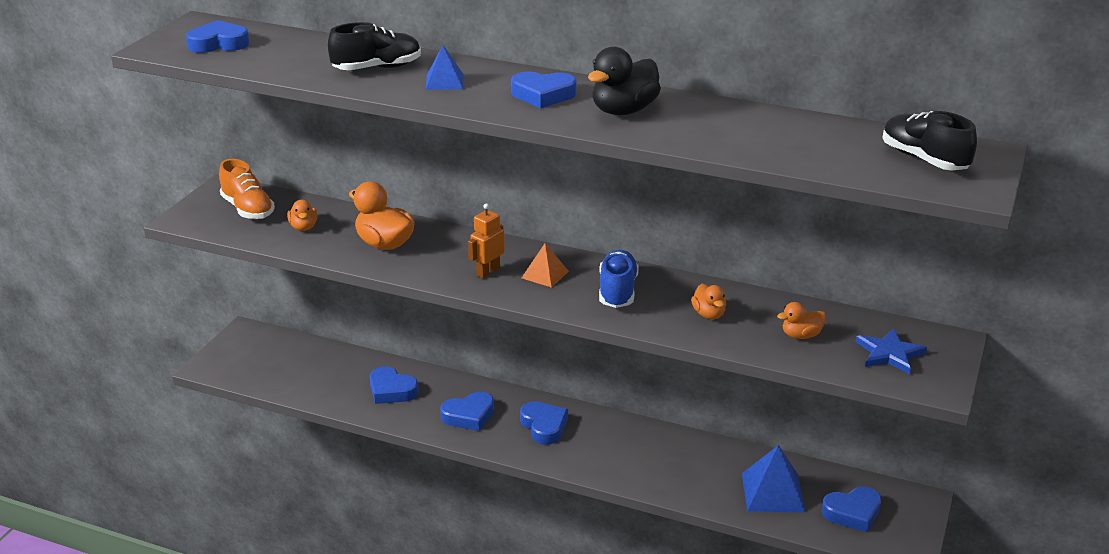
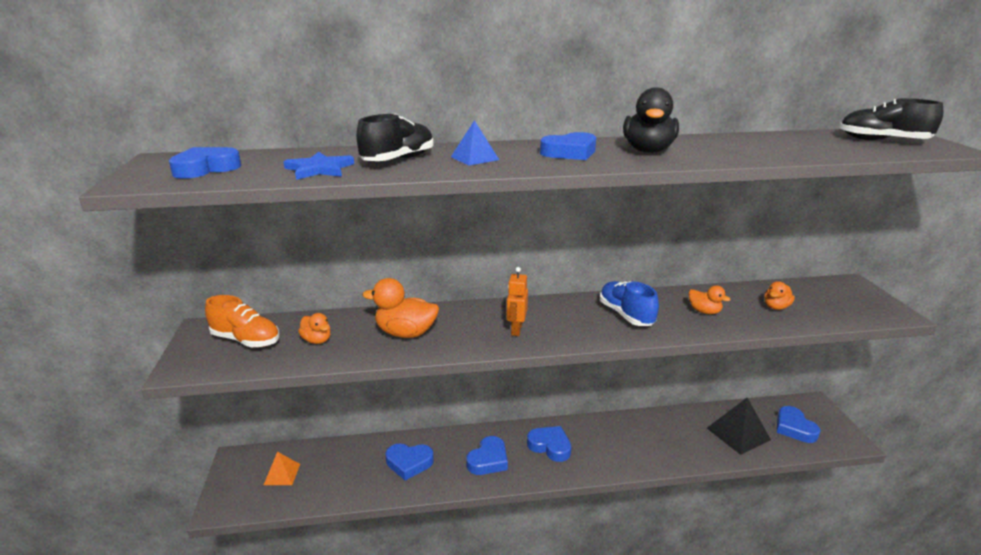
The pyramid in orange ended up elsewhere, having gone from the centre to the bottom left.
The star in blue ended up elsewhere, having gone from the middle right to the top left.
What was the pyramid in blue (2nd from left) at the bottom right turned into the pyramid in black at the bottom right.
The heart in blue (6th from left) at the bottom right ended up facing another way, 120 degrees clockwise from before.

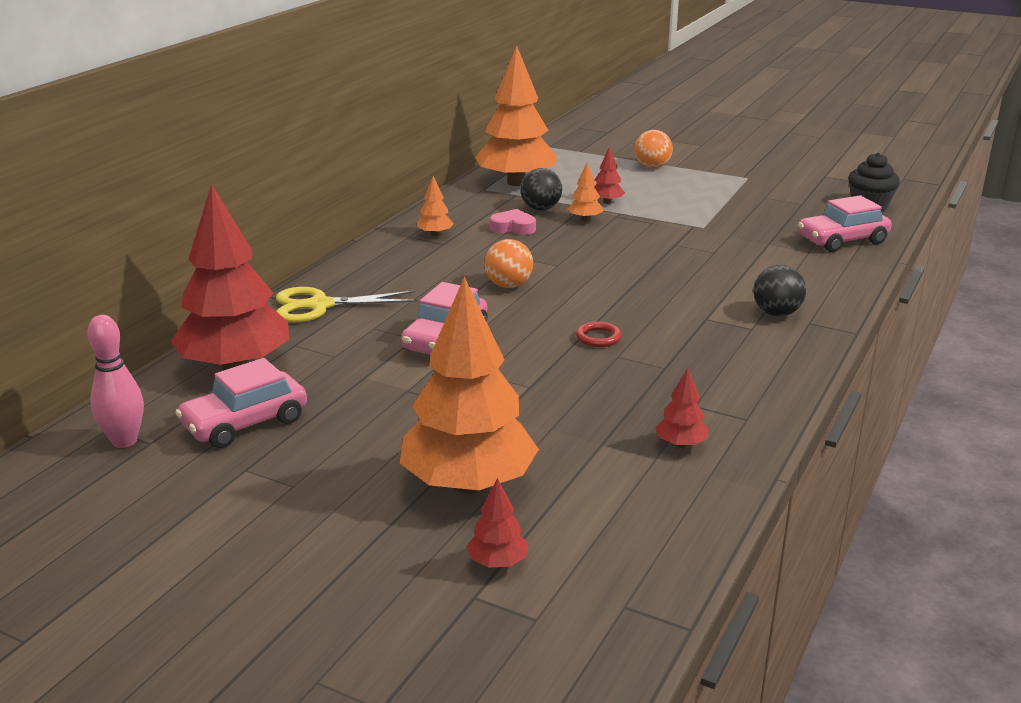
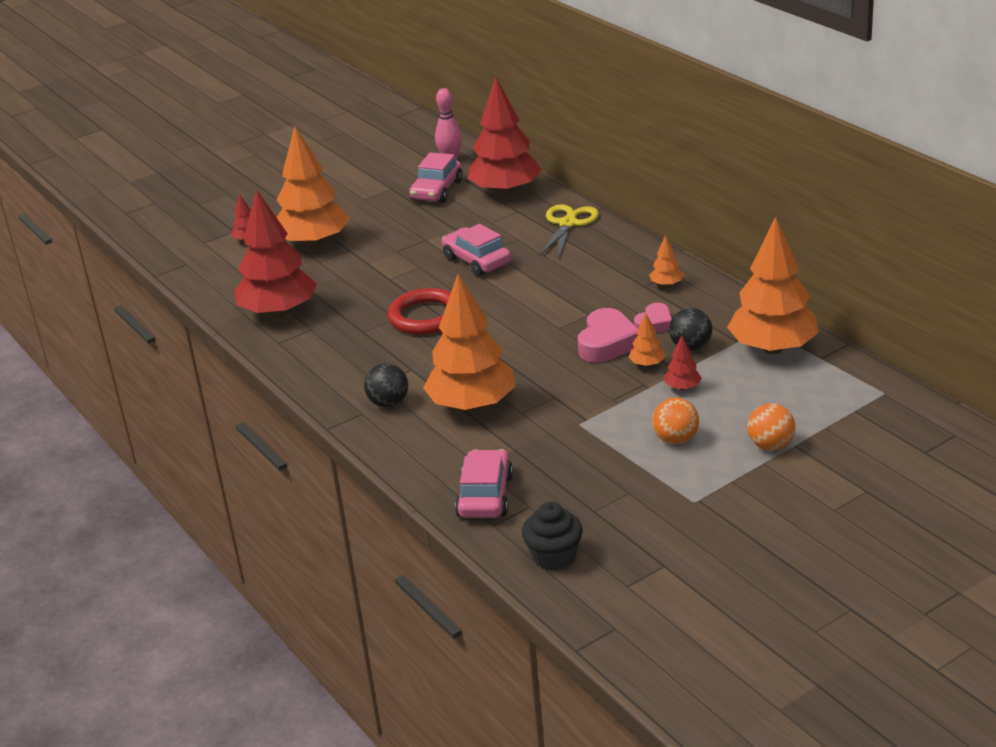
The size of the tree in red (4th from left in the first image) at the middle right changed by a factor of 2.45.
The size of the ring in red at the centre changed by a factor of 2.18.
The car in pink (1st from left) at the middle left ended up facing another way, 150 degrees counterclockwise from before.
The second view gained the tree in orange (2nd from left) at the centre.
The second view gained the heart in pink (1st from left) at the centre.
The ball in orange (1st from left) ended up elsewhere, having gone from the centre to the middle right.

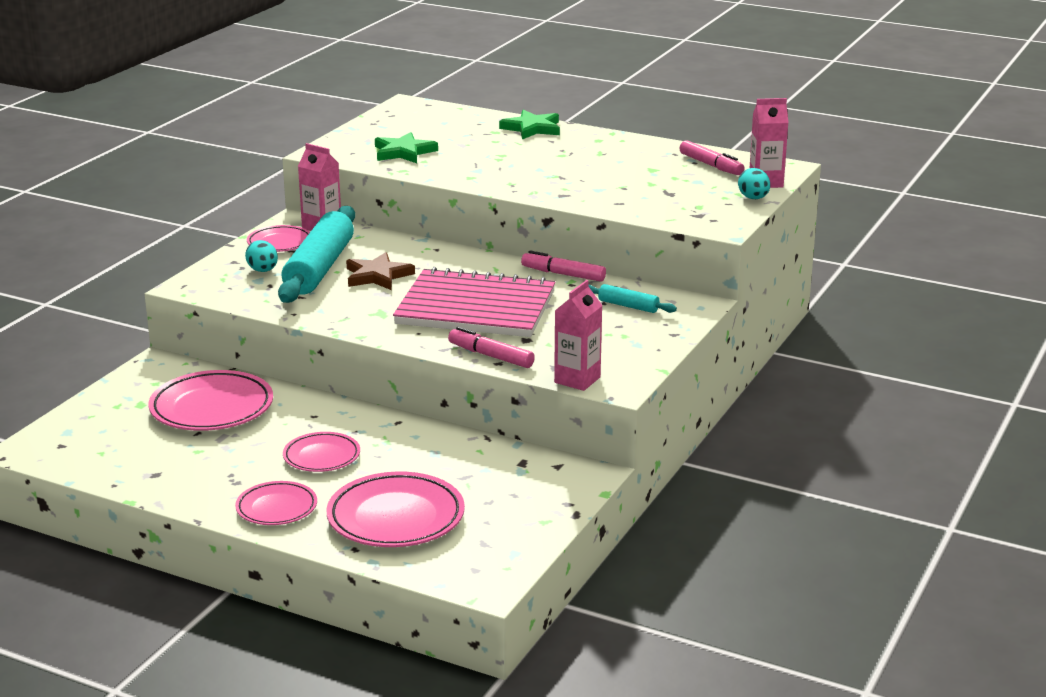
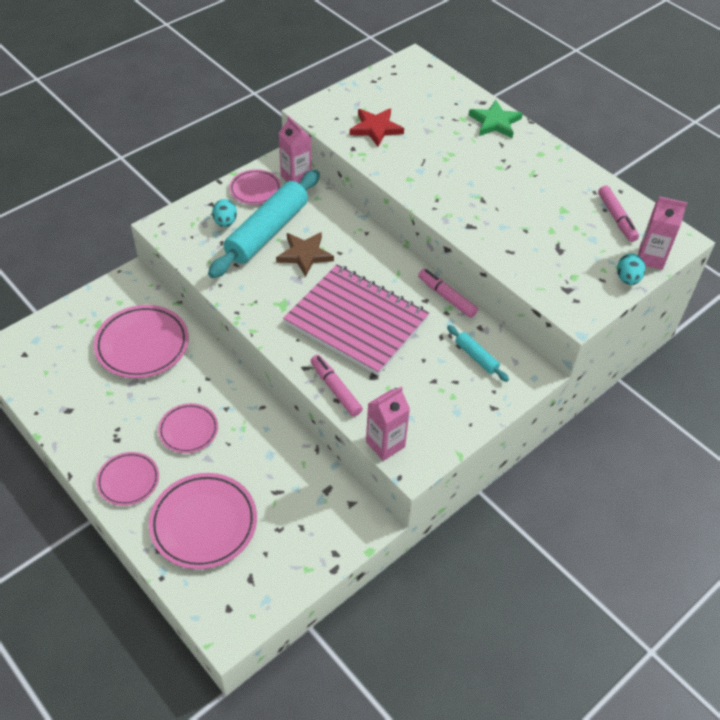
What was the star in green (1st from left) at the top centre turned into the star in red at the top centre.

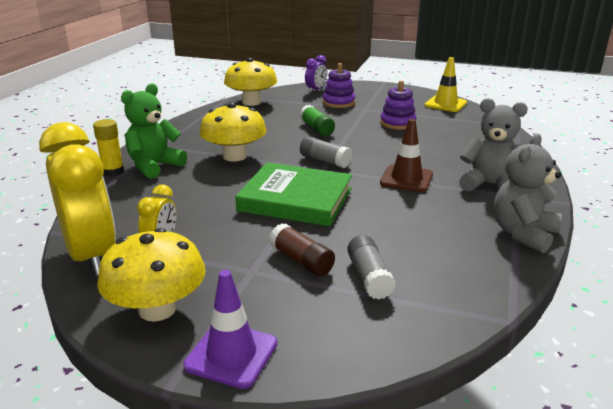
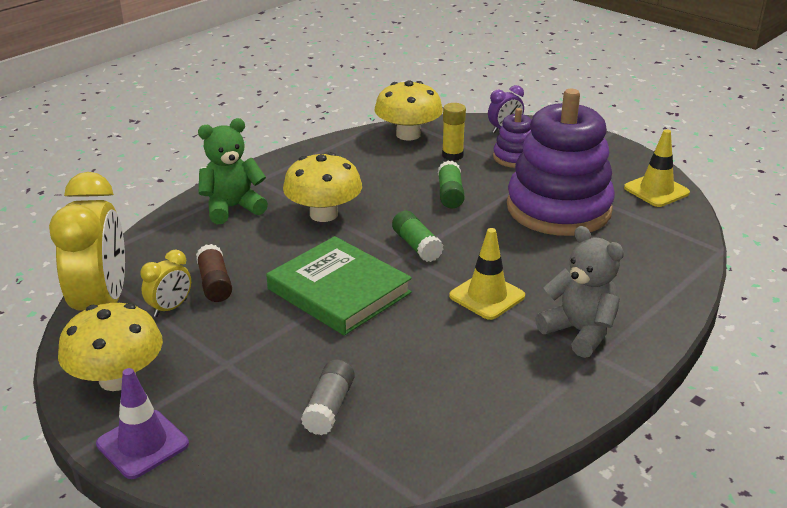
The glue stick in brown ended up elsewhere, having gone from the centre to the middle left.
What was the glue stick in grey (1st from left) at the centre turned into the glue stick in green (1st from left) at the centre.
The glue stick in yellow ended up elsewhere, having gone from the middle left to the top centre.
What was the traffic cone in brown at the centre turned into the traffic cone in yellow (1st from left) at the centre.
The size of the stacking toy in purple (2nd from left) at the top centre changed by a factor of 2.18.
The second view lost the teddy bear in grey (2nd from left) at the middle right.

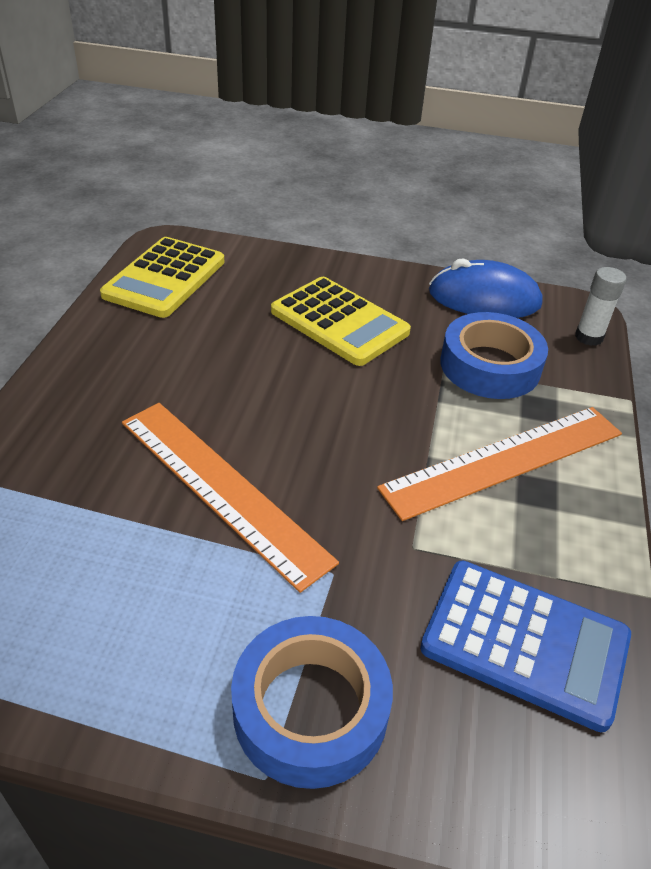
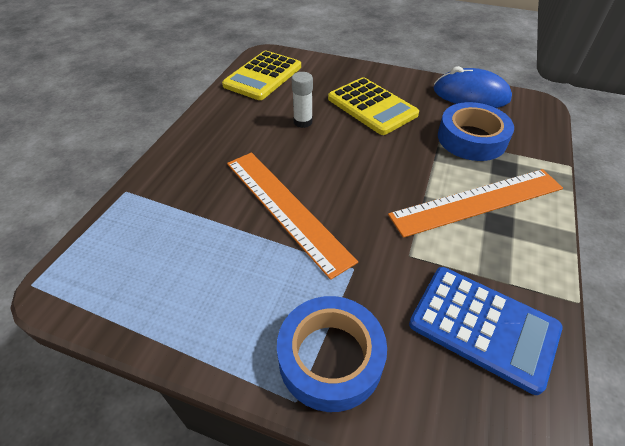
The glue stick in white ended up elsewhere, having gone from the middle right to the top centre.

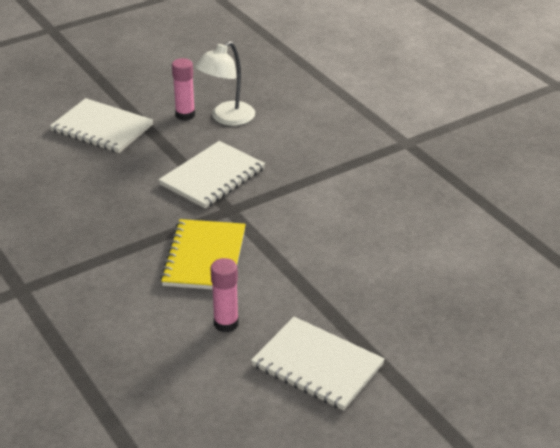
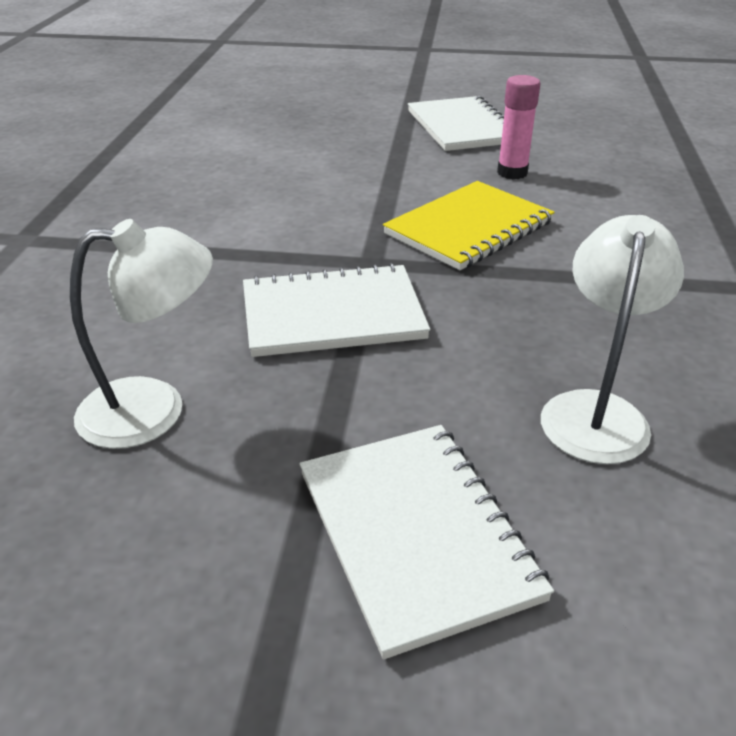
The second view gained the lamp in white (2nd from left) at the middle right.
The second view lost the glue stick in pink (1st from left) at the top left.

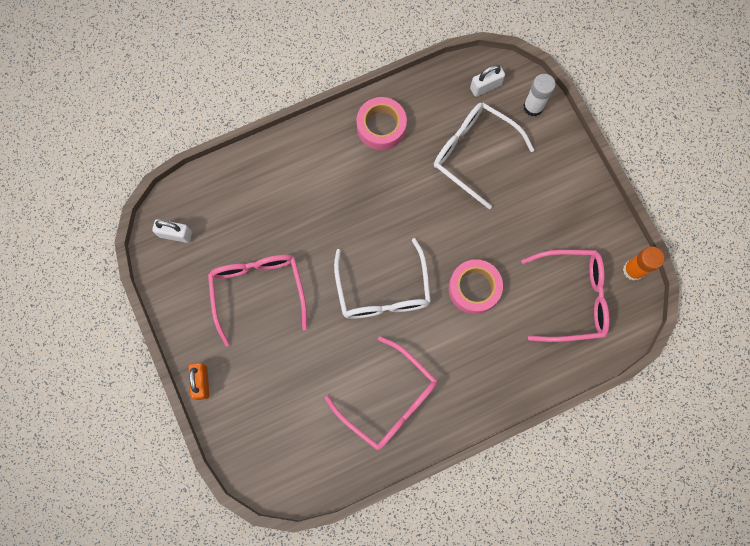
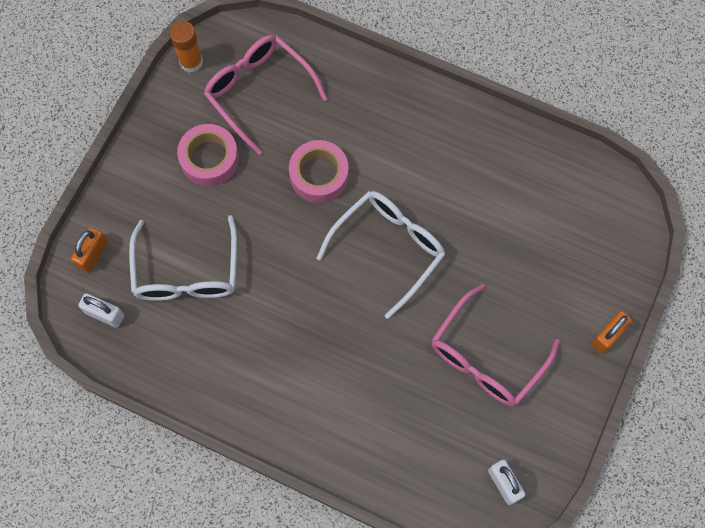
Where the glue stick in white stood at the top right, the padlock in orange (1st from left) came to stand at the middle left.
The tape in pink (1st from left) ended up elsewhere, having gone from the top centre to the top left.
The second view lost the glasses in pink (2nd from left) at the bottom centre.

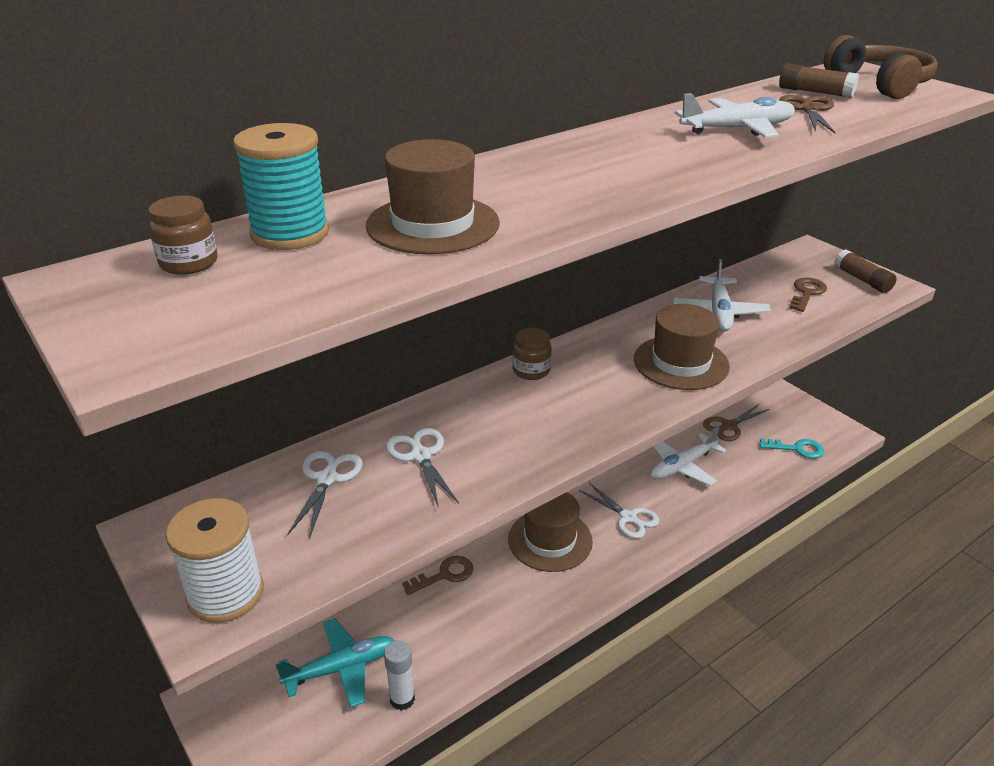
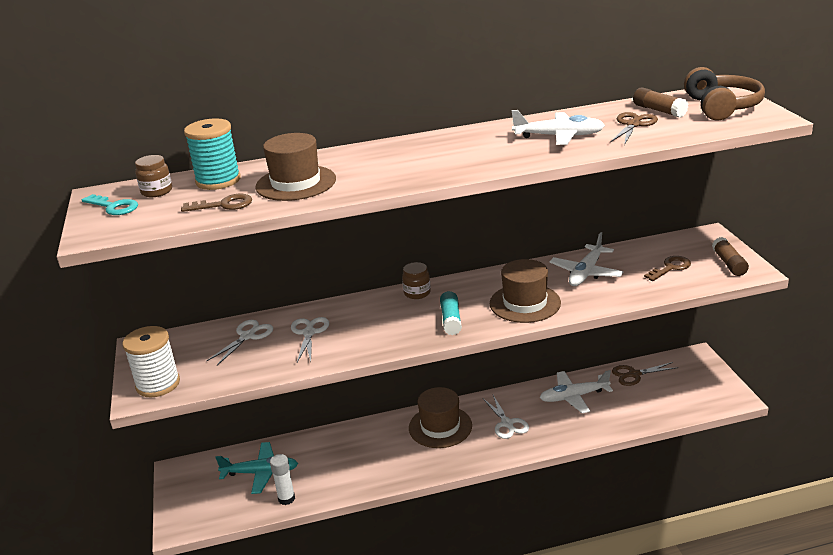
The key in turquoise ended up elsewhere, having gone from the middle right to the middle left.
The key in brown (1st from left) ended up elsewhere, having gone from the bottom centre to the middle left.
The second view gained the glue stick in turquoise at the centre.

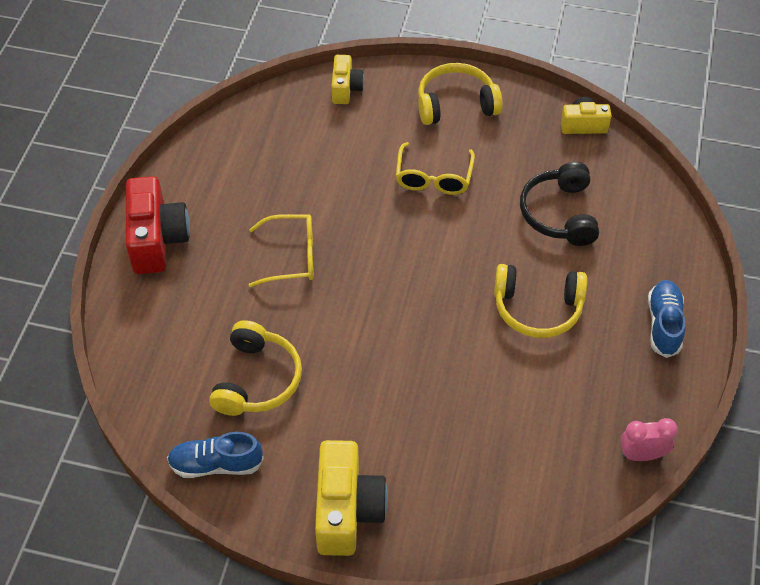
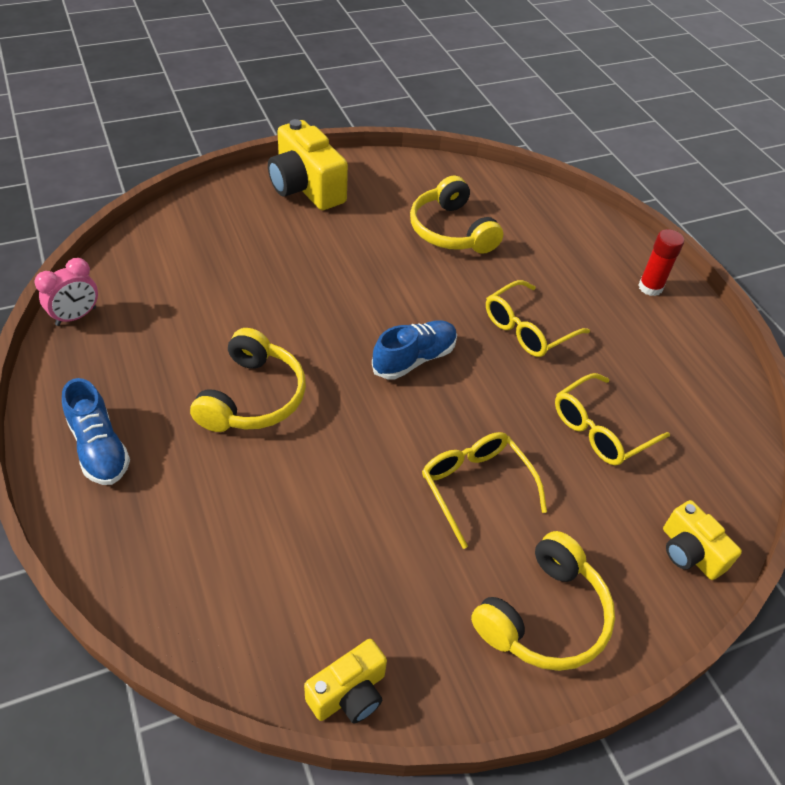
The headphones in yellow (3rd from left in the first image) at the middle right ended up facing another way, 135 degrees clockwise from before.
The shoe in blue (1st from left in the first image) ended up elsewhere, having gone from the bottom left to the centre.
The second view gained the glasses in yellow (3rd from left) at the middle right.
Where the camera in red stood at the middle left, the glue stick in red came to stand at the middle right.
The second view lost the headphones in black at the middle right.

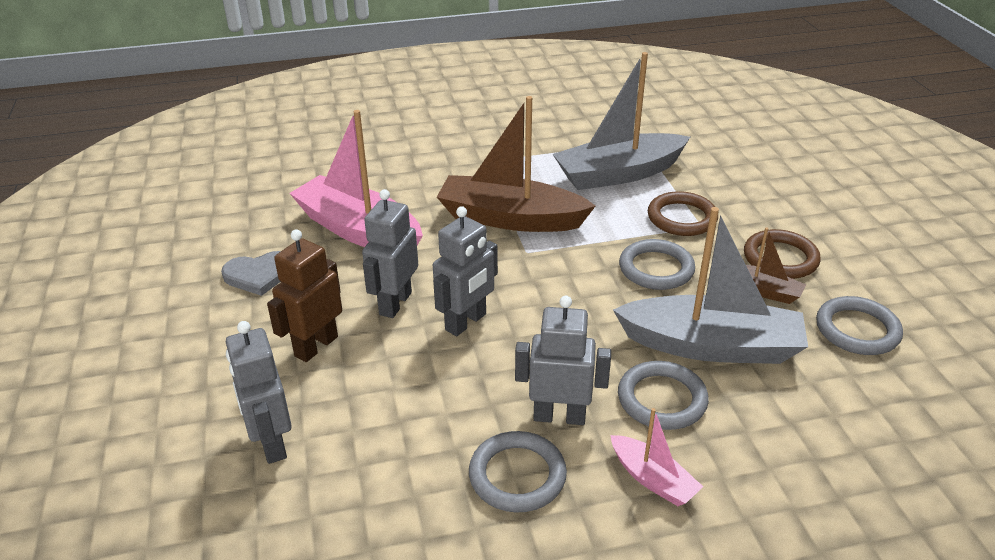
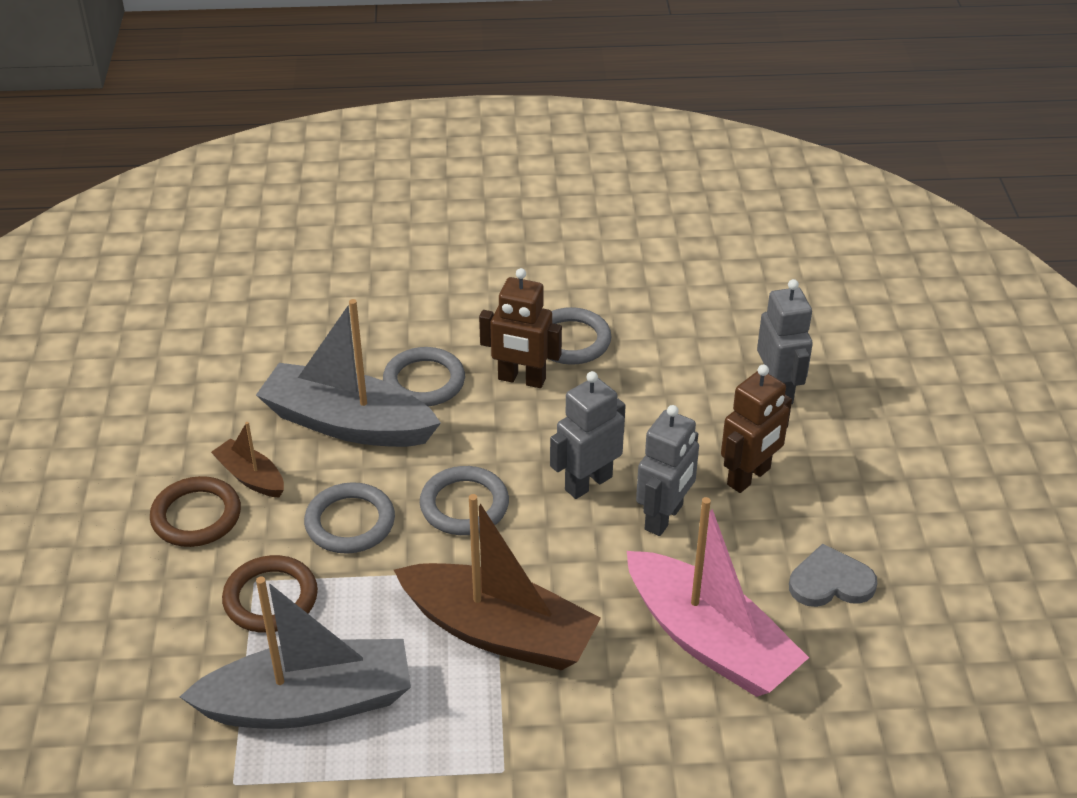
The ring in grey (4th from left in the first image) ended up elsewhere, having gone from the middle right to the centre.
What was the robot in grey (4th from left) at the centre turned into the robot in brown (1st from left) at the centre.
The second view lost the boat in pink (2nd from left) at the bottom centre.

